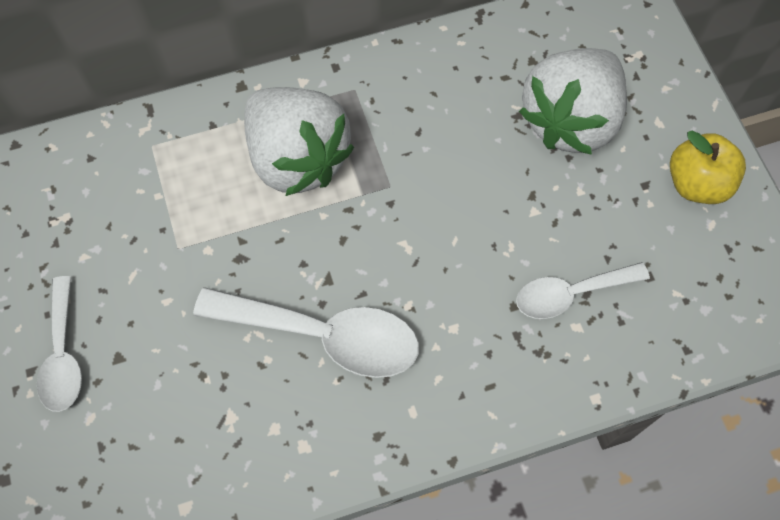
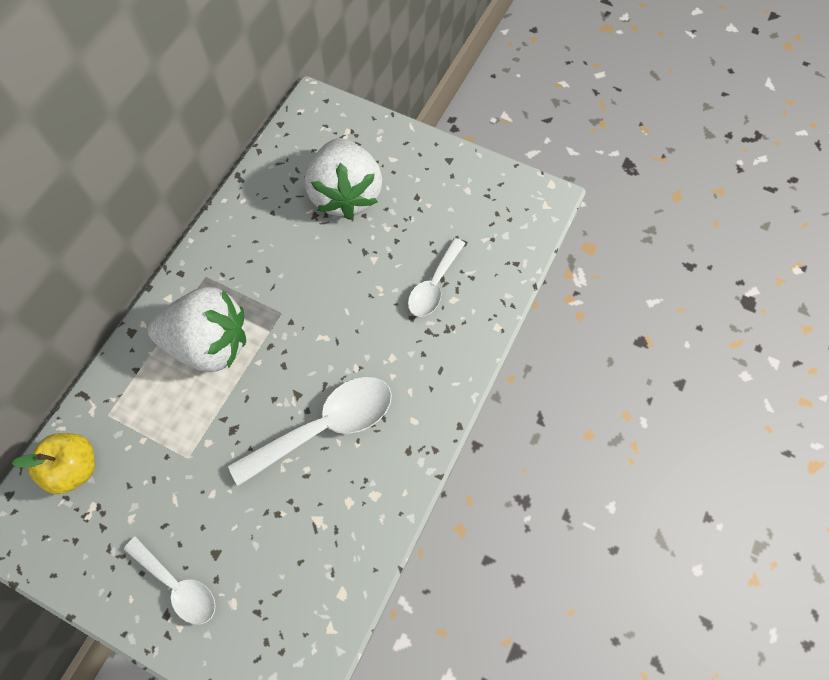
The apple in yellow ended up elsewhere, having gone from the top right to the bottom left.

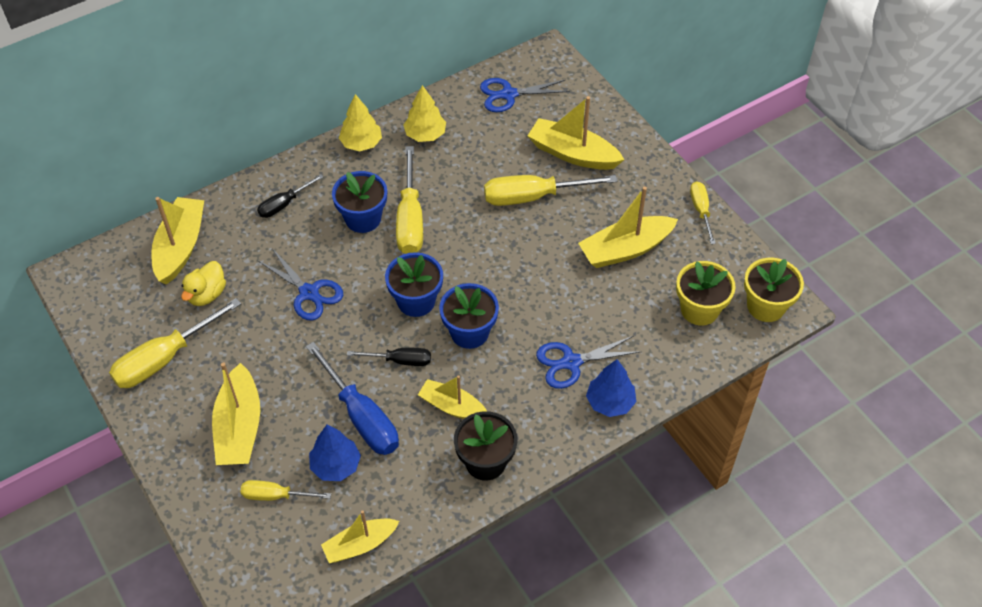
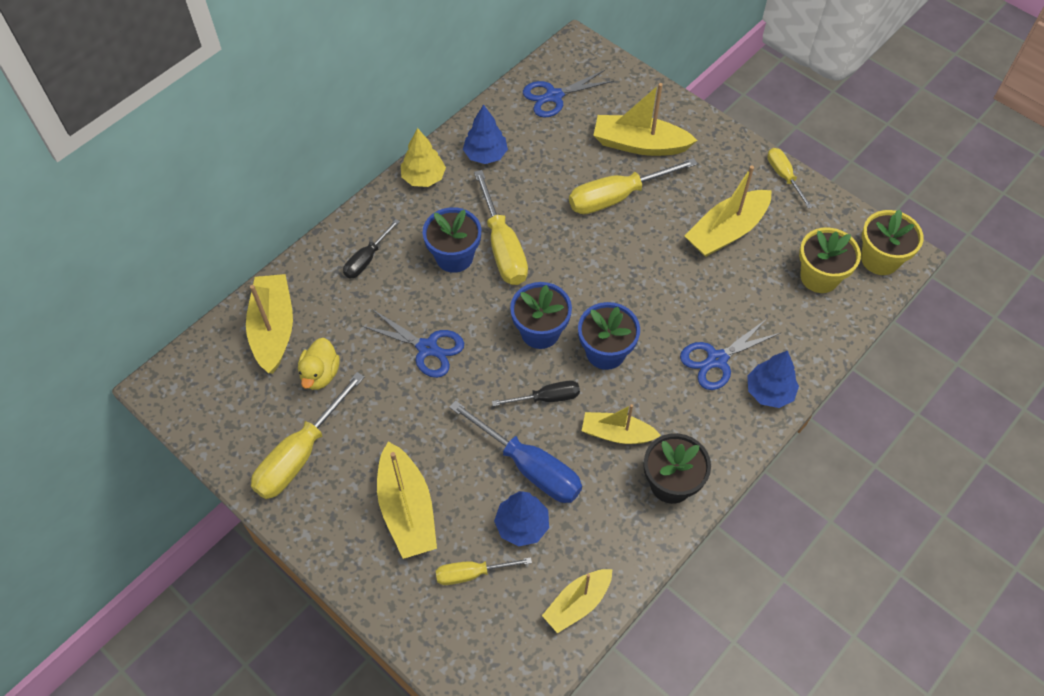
What was the tree in yellow (2nd from left) at the top centre turned into the tree in blue (1st from left) at the top centre.

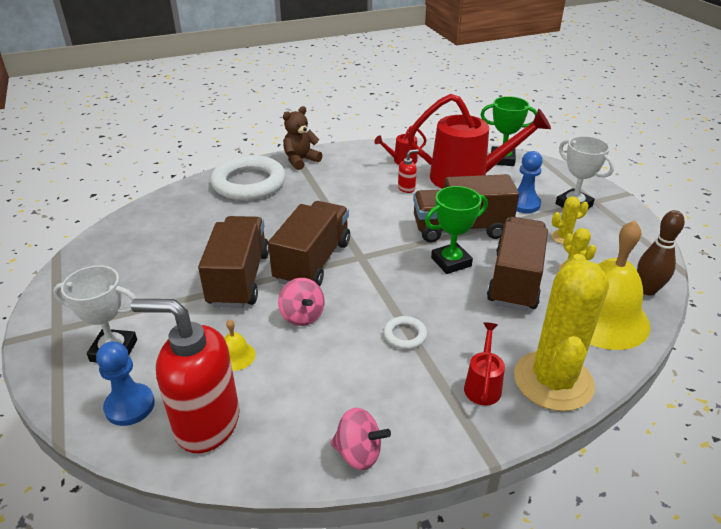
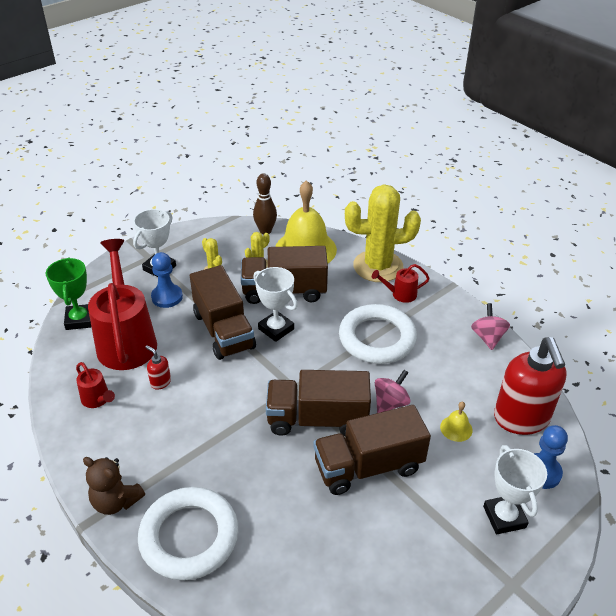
What was the trophy in green (1st from left) at the centre turned into the trophy in white (2nd from left) at the centre.
The size of the ring in white (2nd from left) at the centre changed by a factor of 2.32.

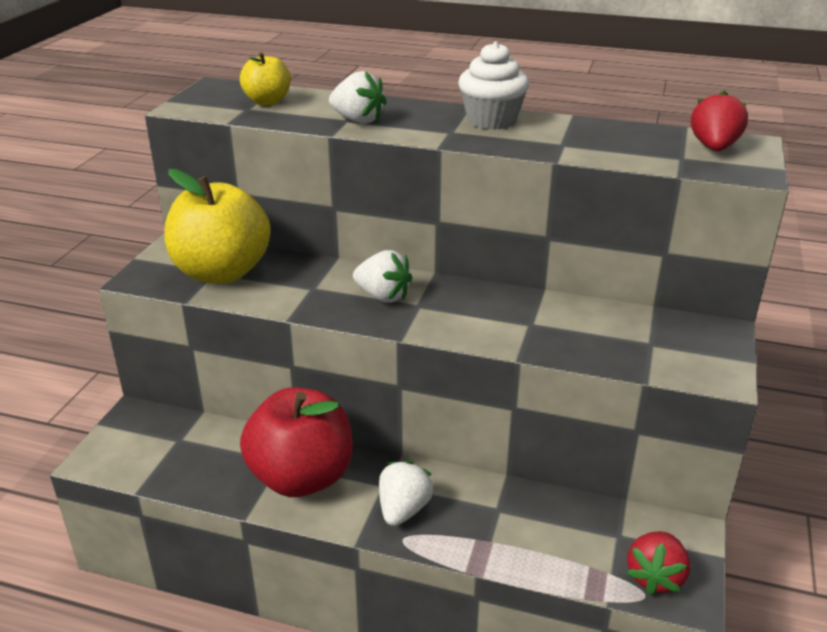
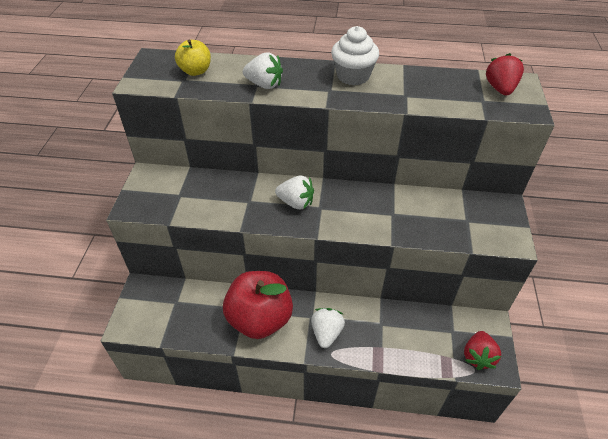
The second view lost the apple in yellow (1st from left) at the middle left.

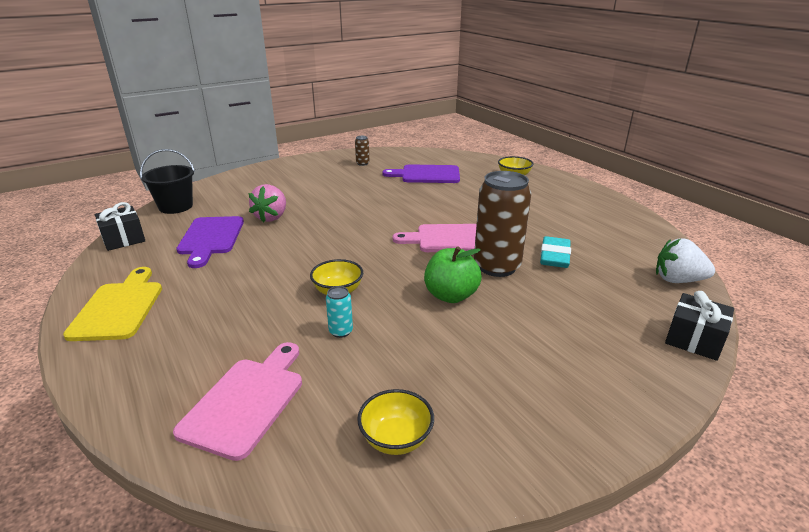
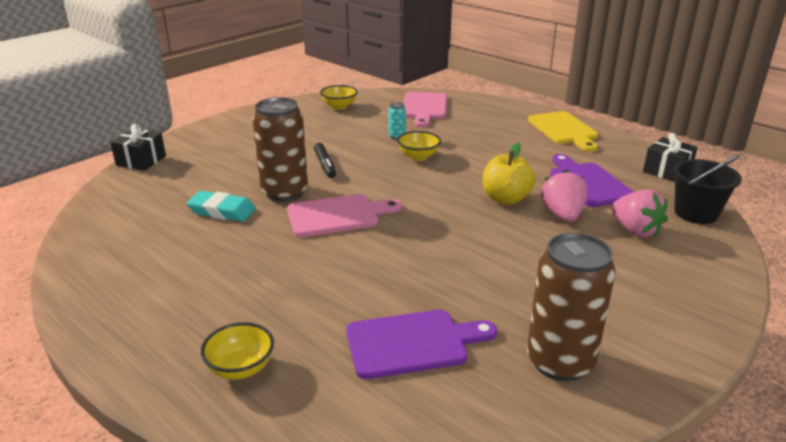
The eraser in turquoise at the middle right ended up facing another way, 75 degrees counterclockwise from before.
Where the apple in green stood at the centre, the marker in black came to stand at the centre.
The second view gained the apple in yellow at the centre.
The size of the can in brown (1st from left in the first image) at the top centre changed by a factor of 2.36.
The second view gained the strawberry in pink (2nd from left) at the middle right.
The second view lost the strawberry in white at the middle right.

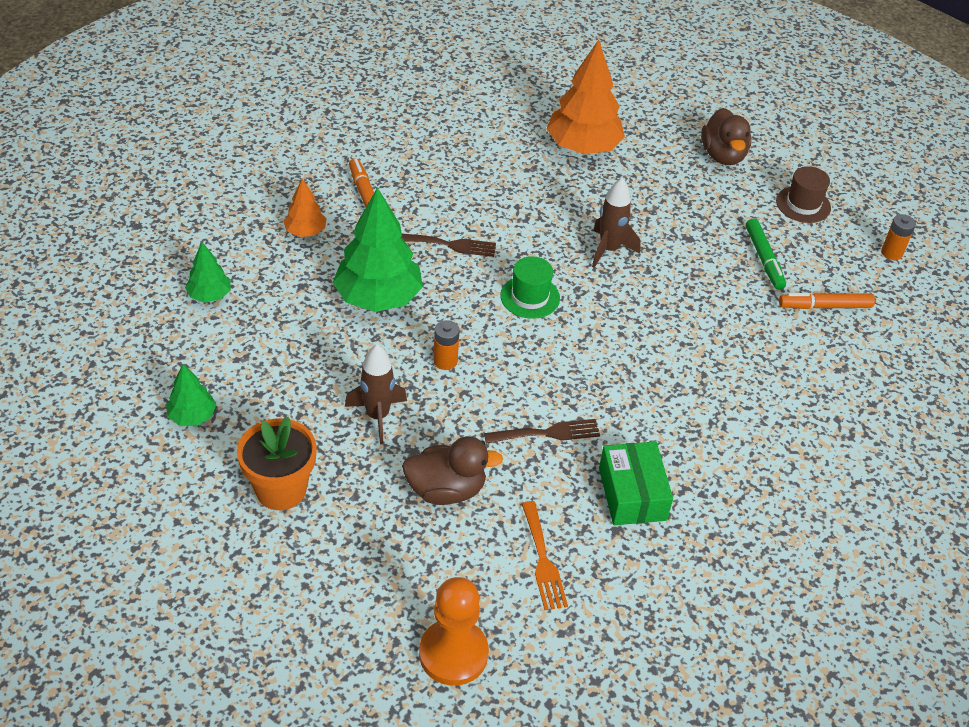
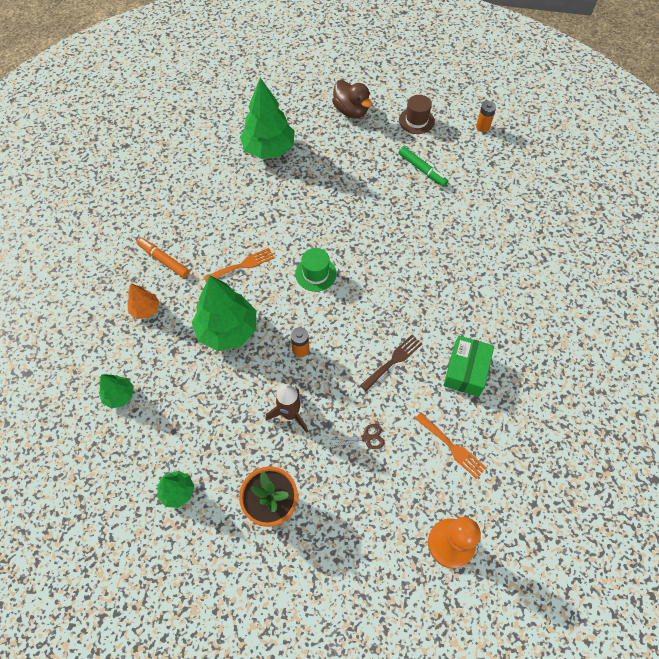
What was the fork in brown (1st from left) at the centre turned into the fork in orange (1st from left) at the centre.
What was the tree in orange (2nd from left) at the top centre turned into the tree in green (4th from left) at the top centre.
Where the duck in brown (1st from left) stood at the centre, the scissors in brown came to stand at the centre.
The box in green at the centre ended up facing another way, 60 degrees clockwise from before.
The second view lost the rocket in brown (2nd from left) at the top centre.
The second view lost the marker in orange (2nd from left) at the middle right.

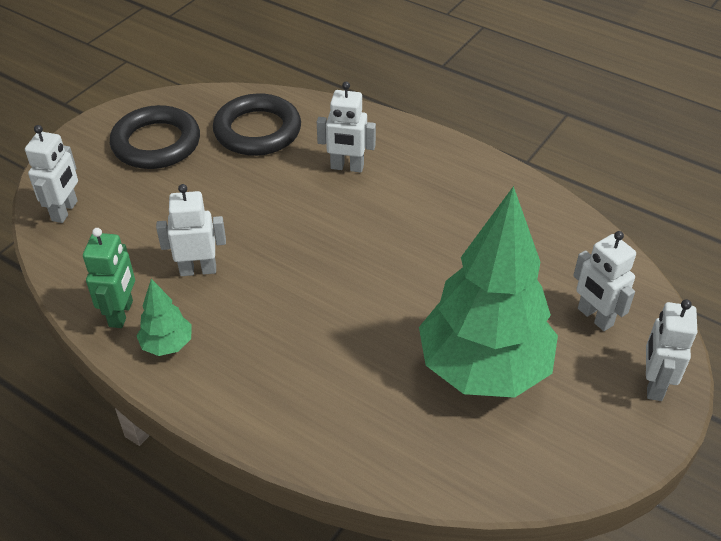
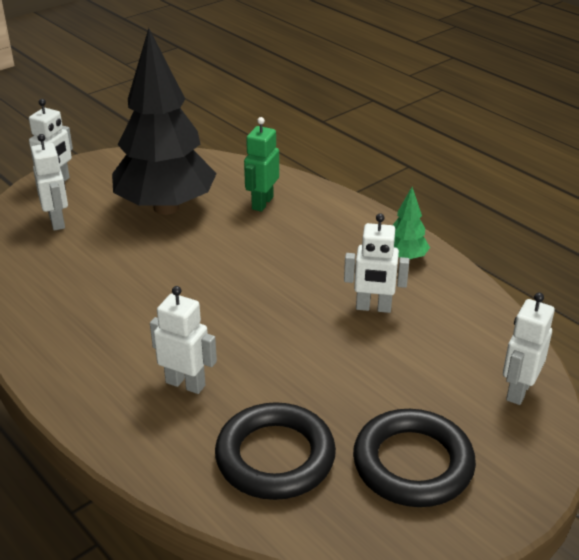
What was the tree in green (2nd from left) at the middle right turned into the tree in black at the top left.
The robot in green ended up elsewhere, having gone from the middle left to the top centre.

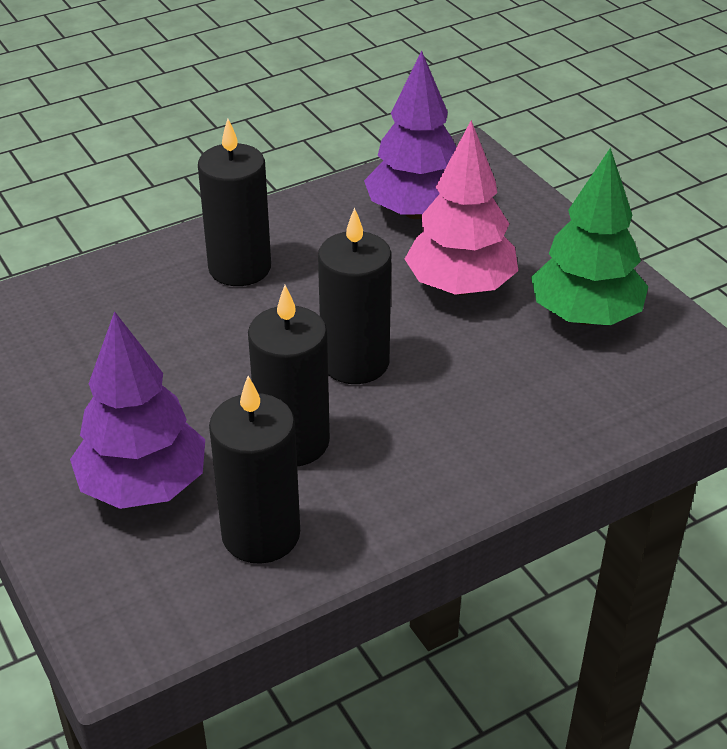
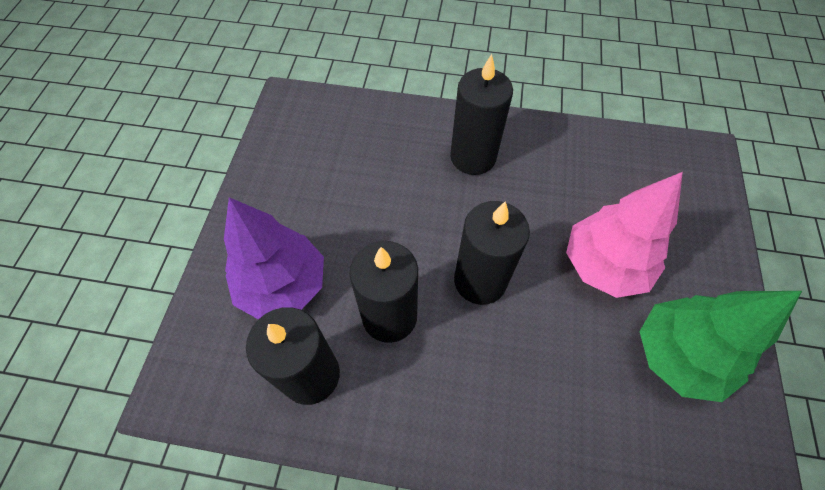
The second view lost the tree in purple (2nd from left) at the top centre.

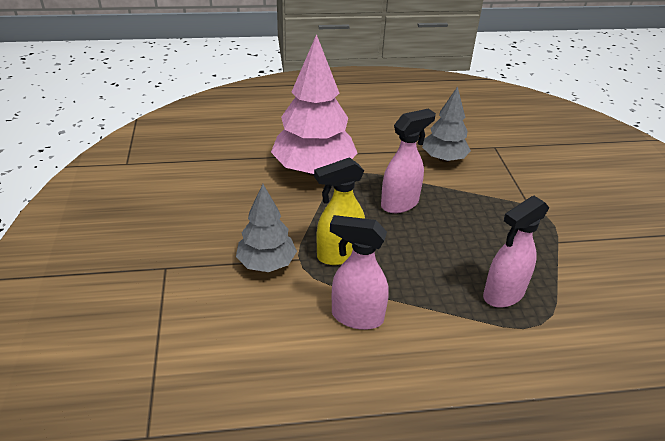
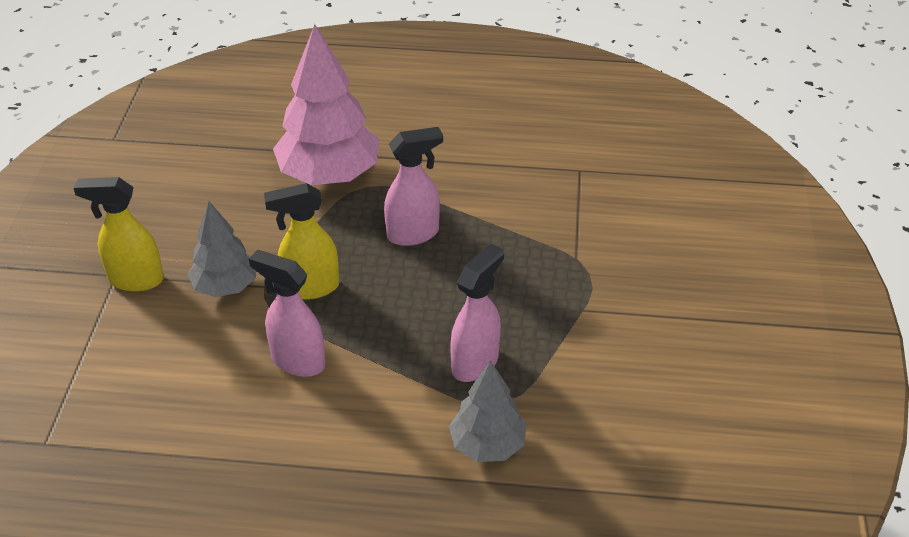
The second view gained the spray bottle in yellow (1st from left) at the middle left.
The tree in grey (2nd from left) ended up elsewhere, having gone from the top right to the bottom centre.
The spray bottle in pink (3rd from left) at the middle right ended up facing another way, 150 degrees clockwise from before.

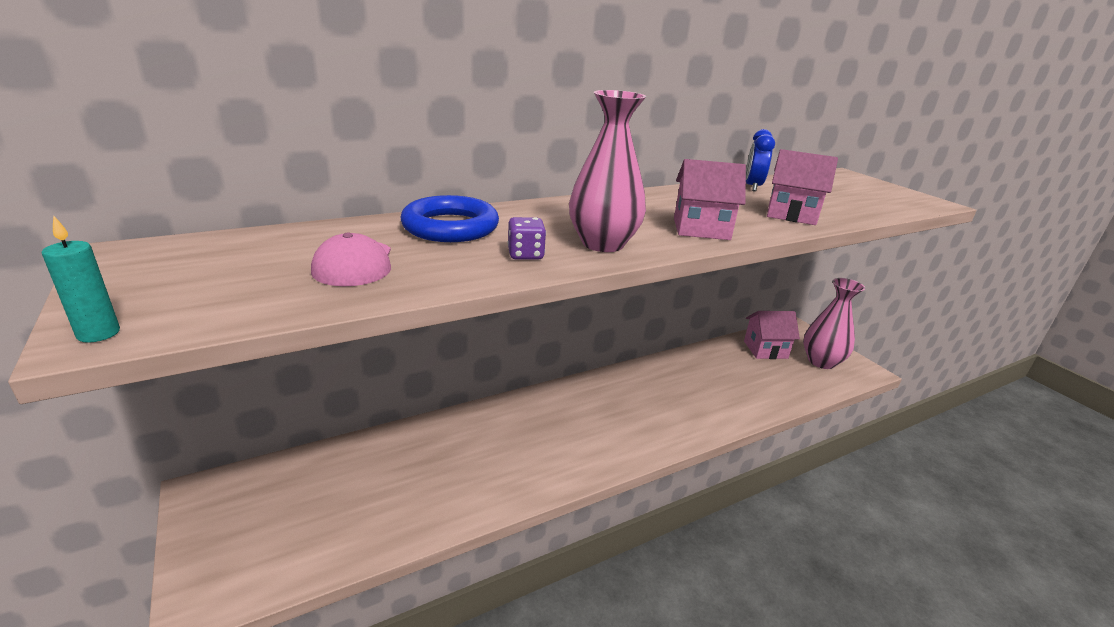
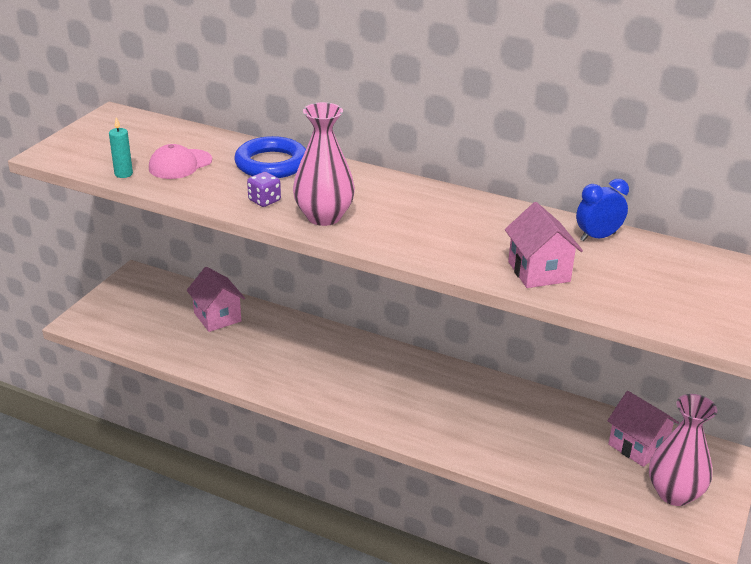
The candle in turquoise ended up elsewhere, having gone from the middle left to the top left.
The house in pink (1st from left) ended up elsewhere, having gone from the top centre to the middle left.

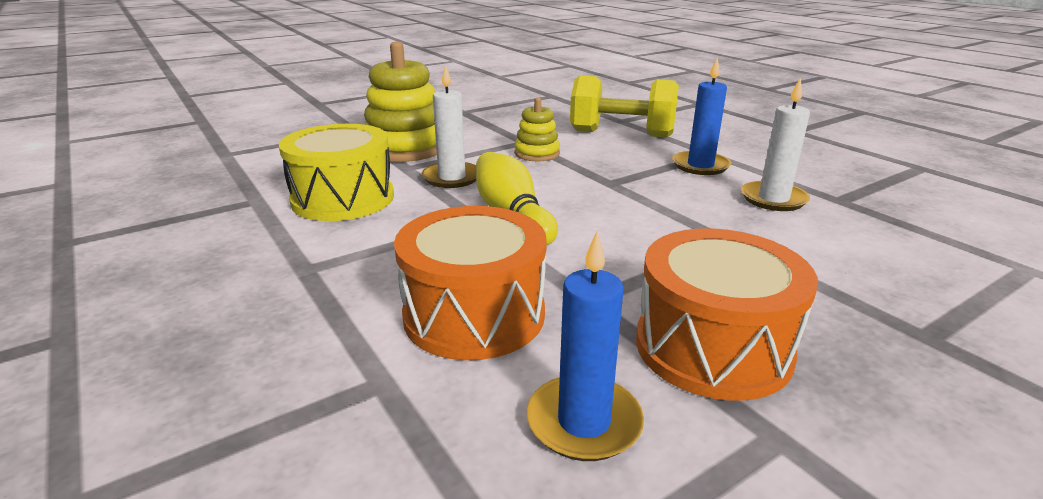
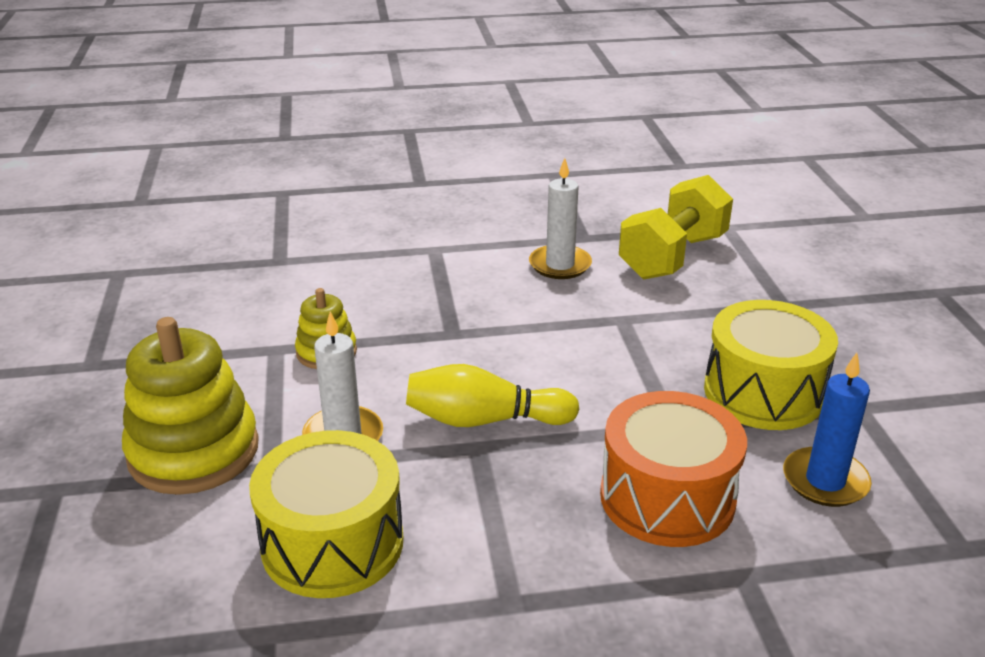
The dumbbell in yellow ended up elsewhere, having gone from the top centre to the middle right.
What was the drum in orange (2nd from left) at the middle right turned into the drum in yellow (2nd from left) at the middle right.
The second view lost the candle in blue (2nd from left) at the top right.

